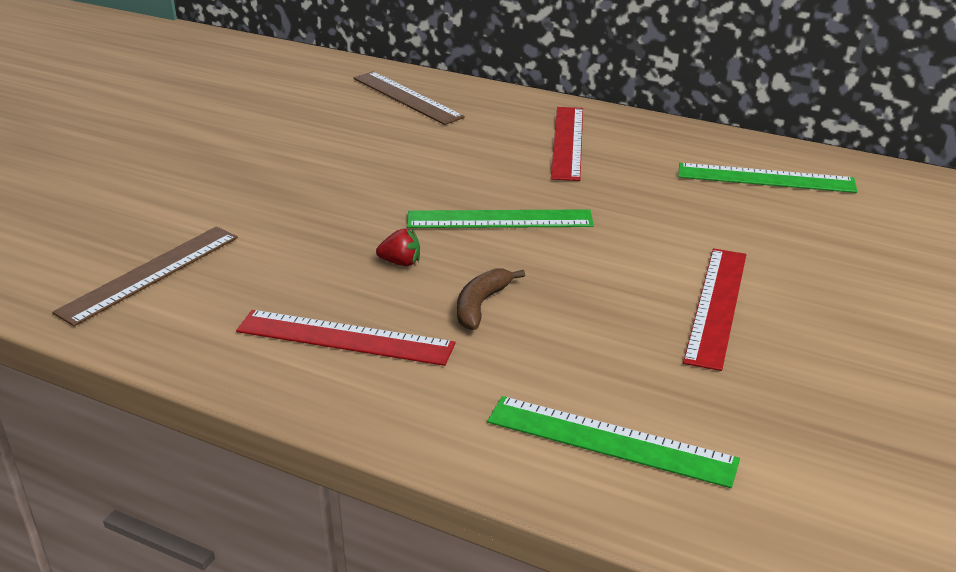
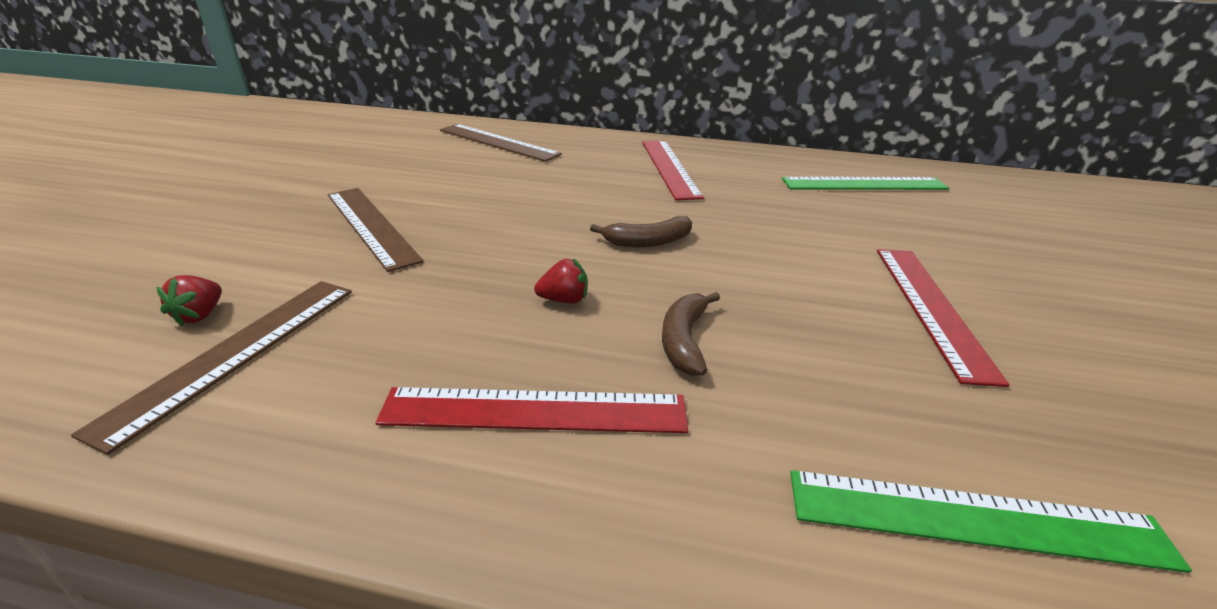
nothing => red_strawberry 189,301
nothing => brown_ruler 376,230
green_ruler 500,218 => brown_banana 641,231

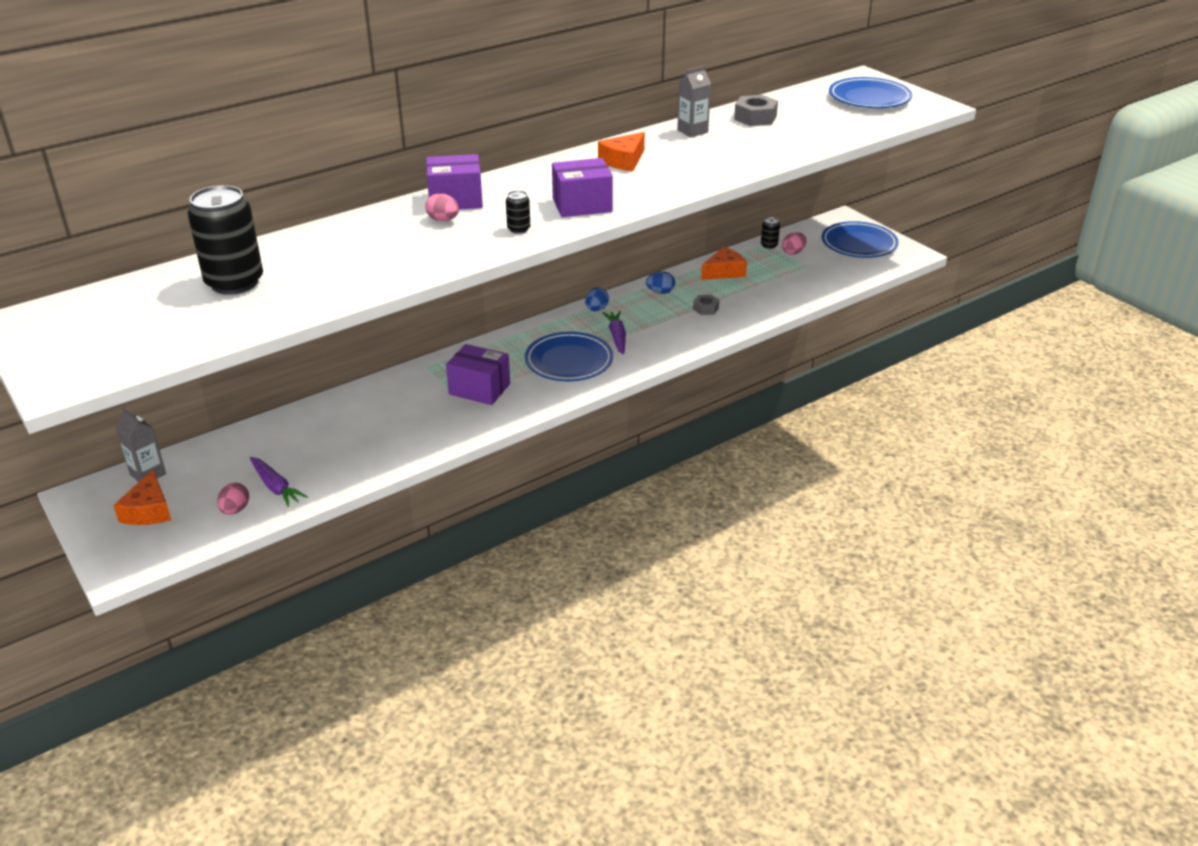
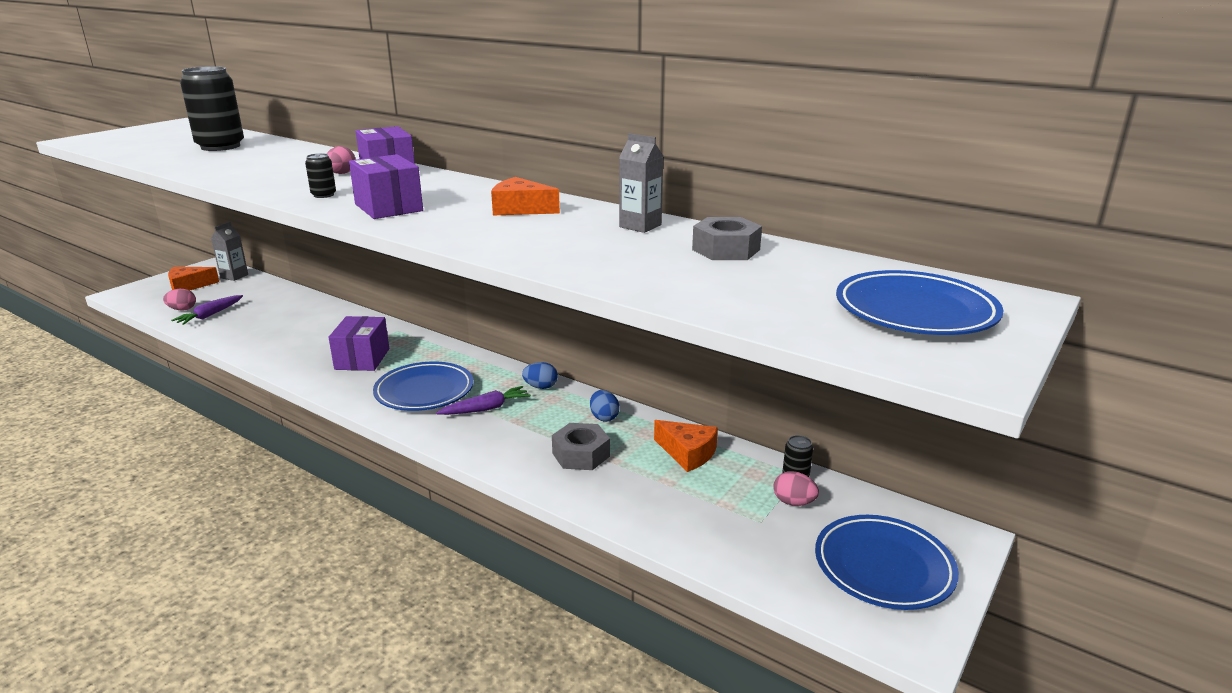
grey_nut 706,305 => grey_nut 581,446, x1.64

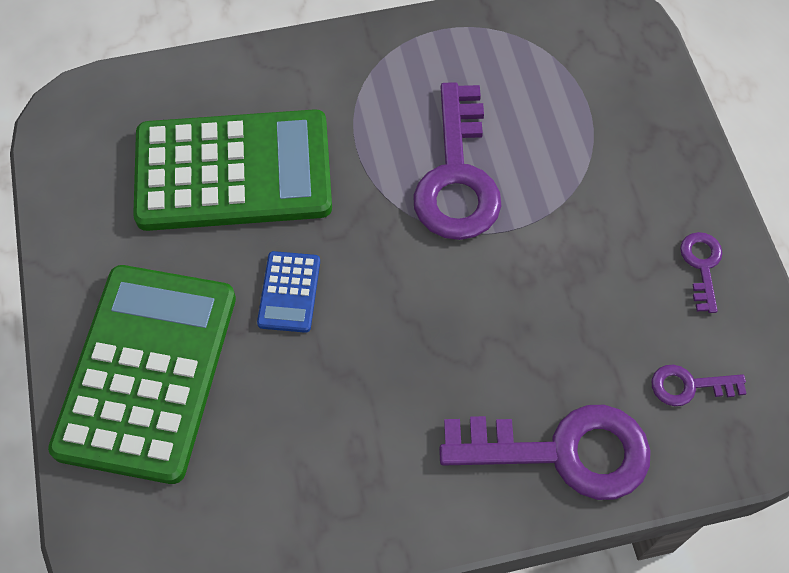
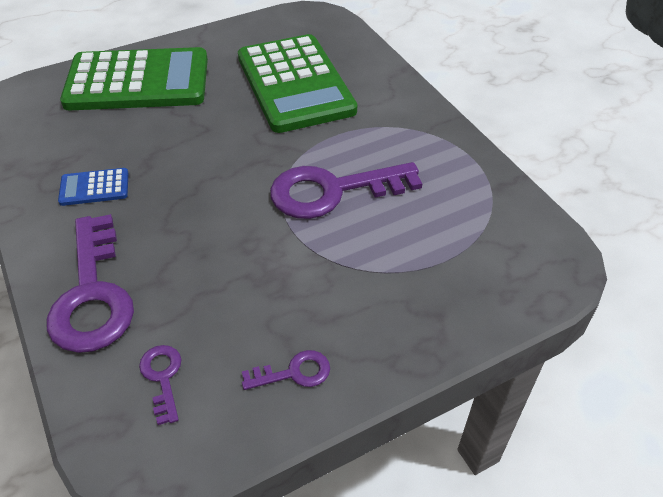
blue_calculator 288,292 => blue_calculator 93,187, moved

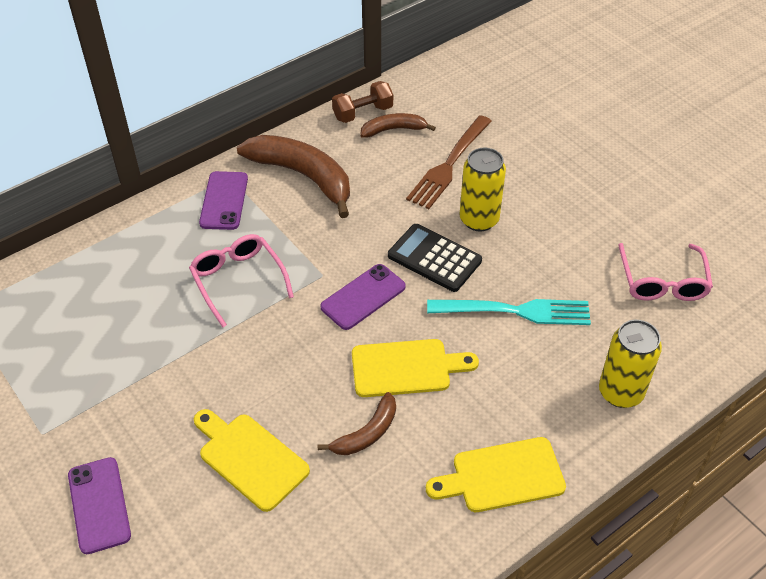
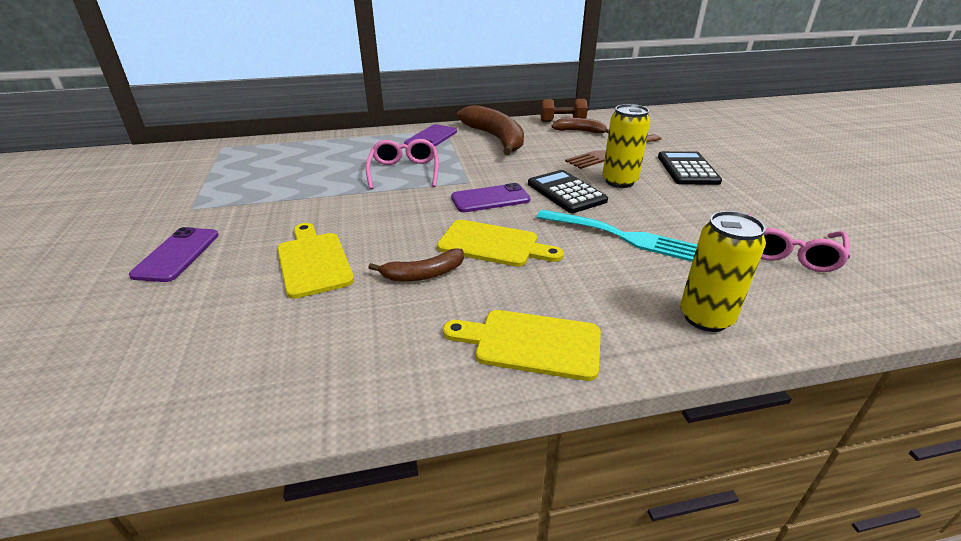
nothing => black_calculator 690,168

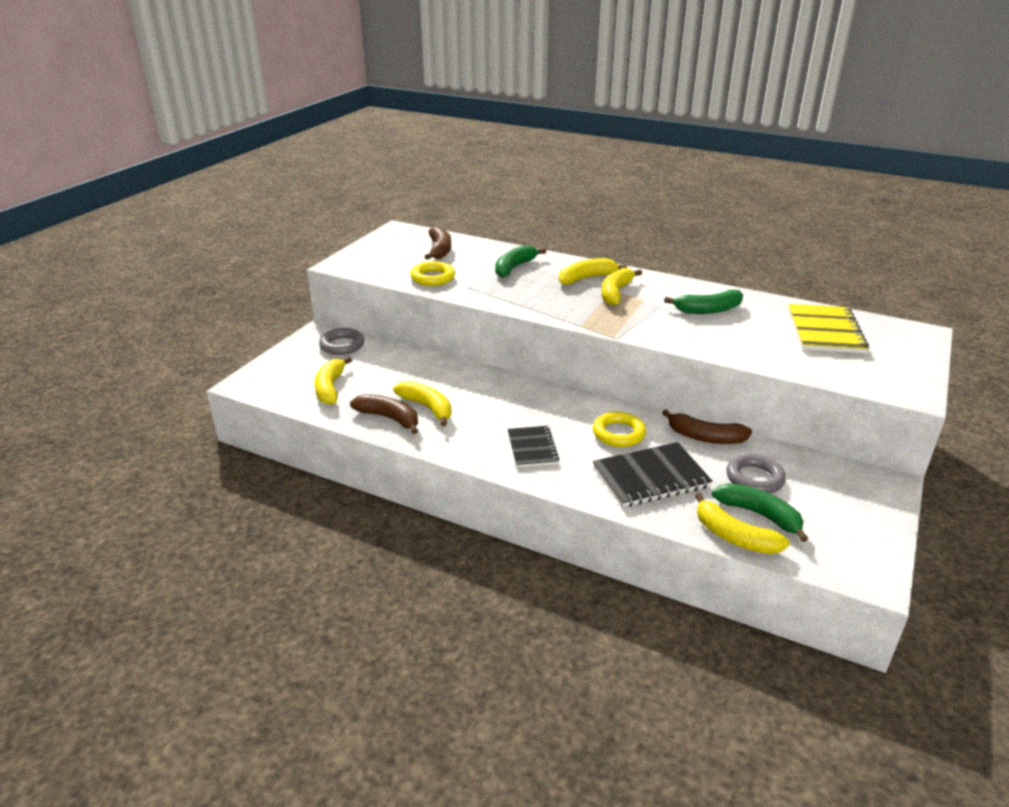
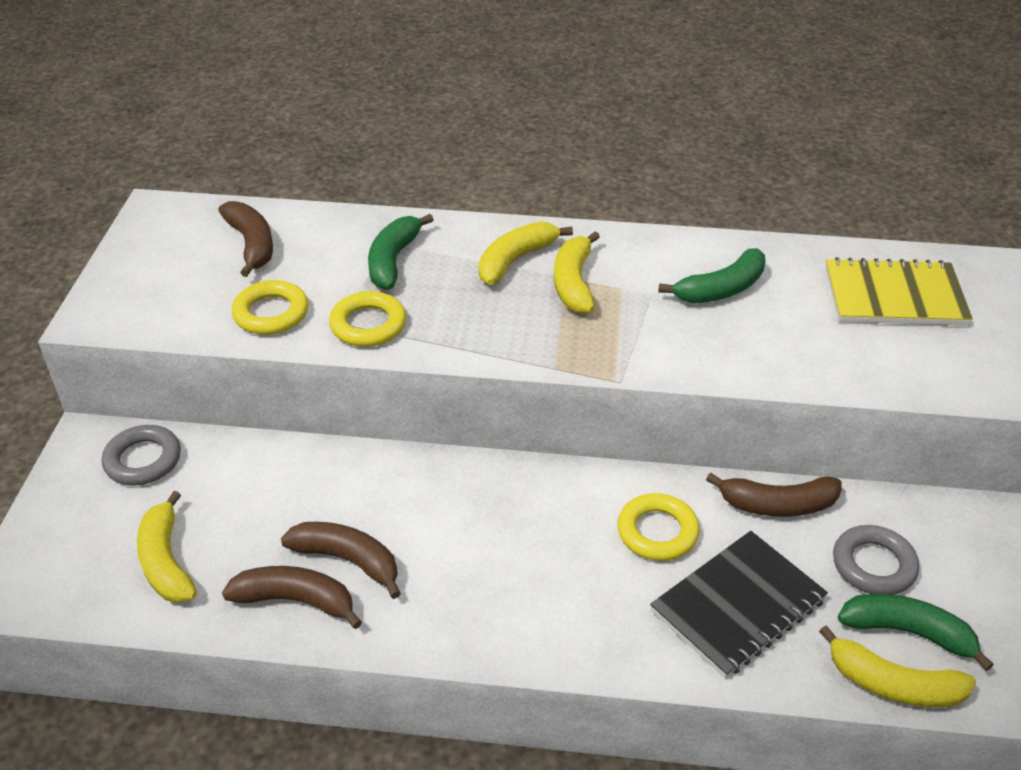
black_notebook 533,447 => nothing
nothing => yellow_ring 367,319
yellow_banana 422,403 => brown_banana 341,560
yellow_notebook 828,329 => yellow_notebook 899,291, 75 degrees counterclockwise

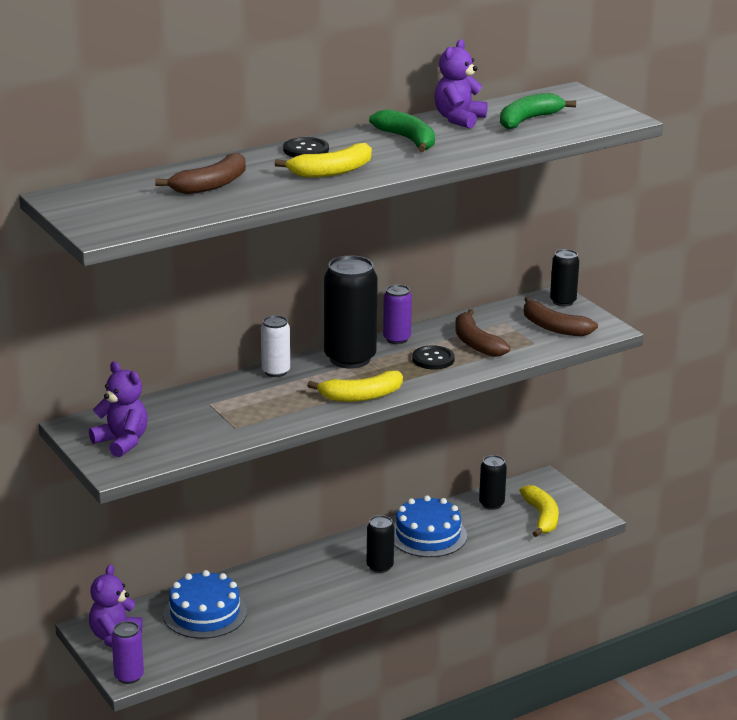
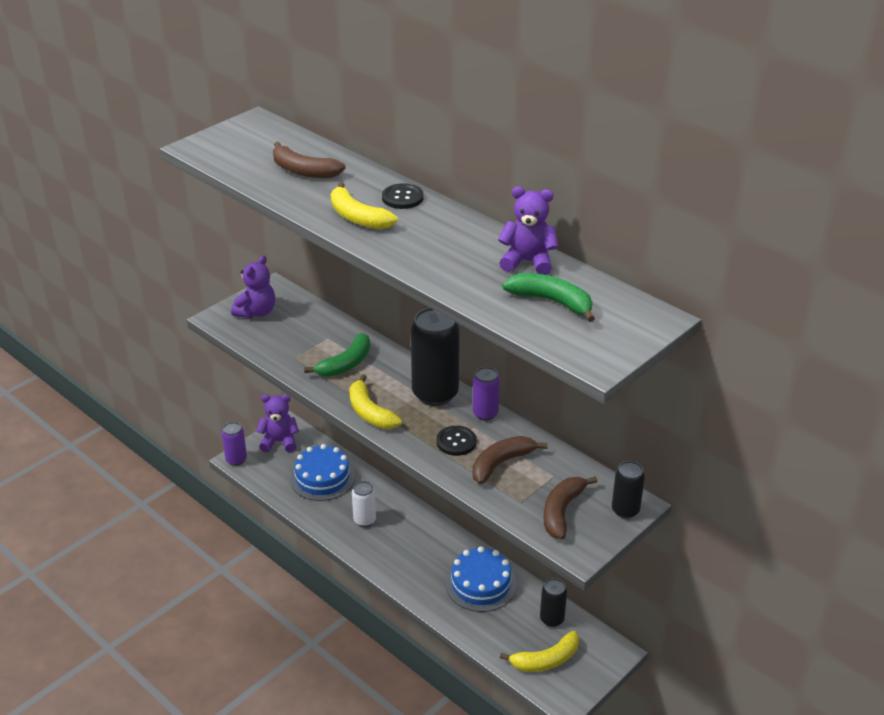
black_can 380,544 => nothing
white_can 275,346 => white_can 364,504, moved
green_banana 402,130 => green_banana 337,355, moved

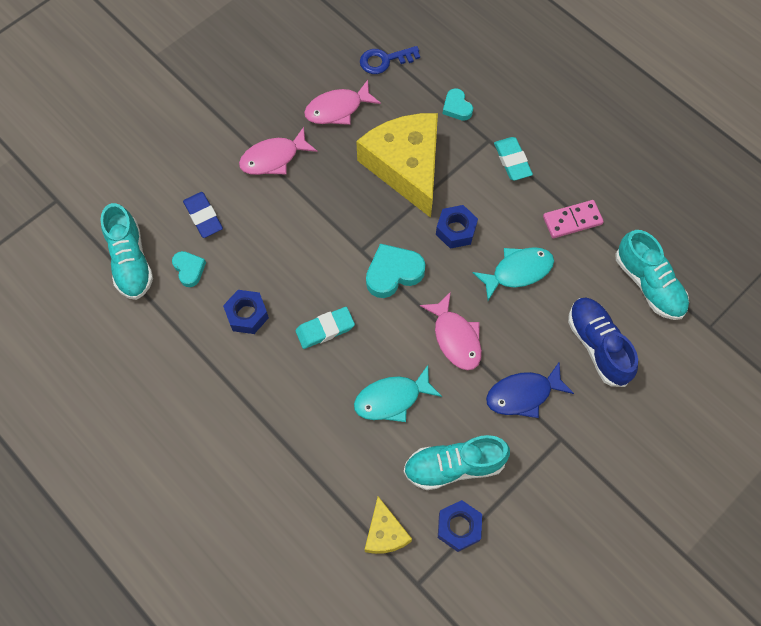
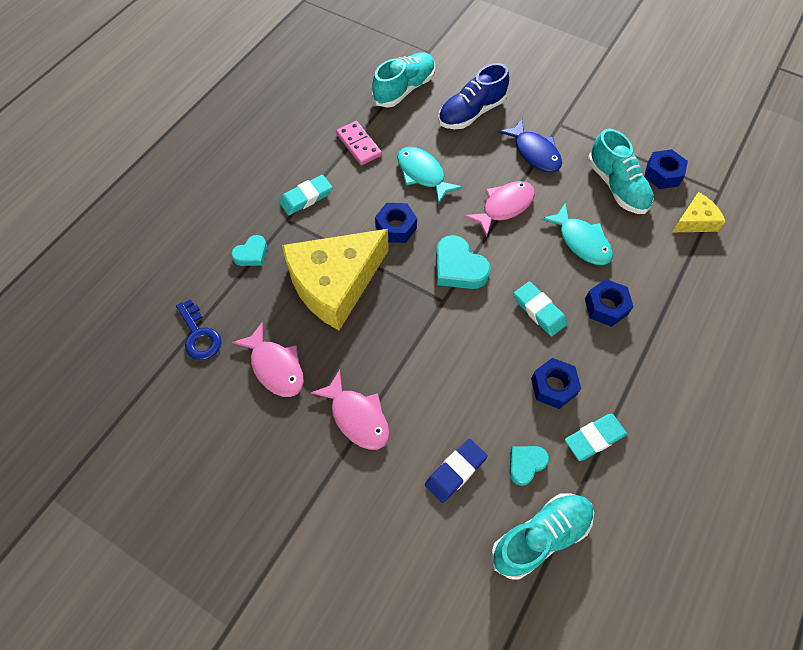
nothing => turquoise_eraser 596,437
nothing => blue_nut 609,303

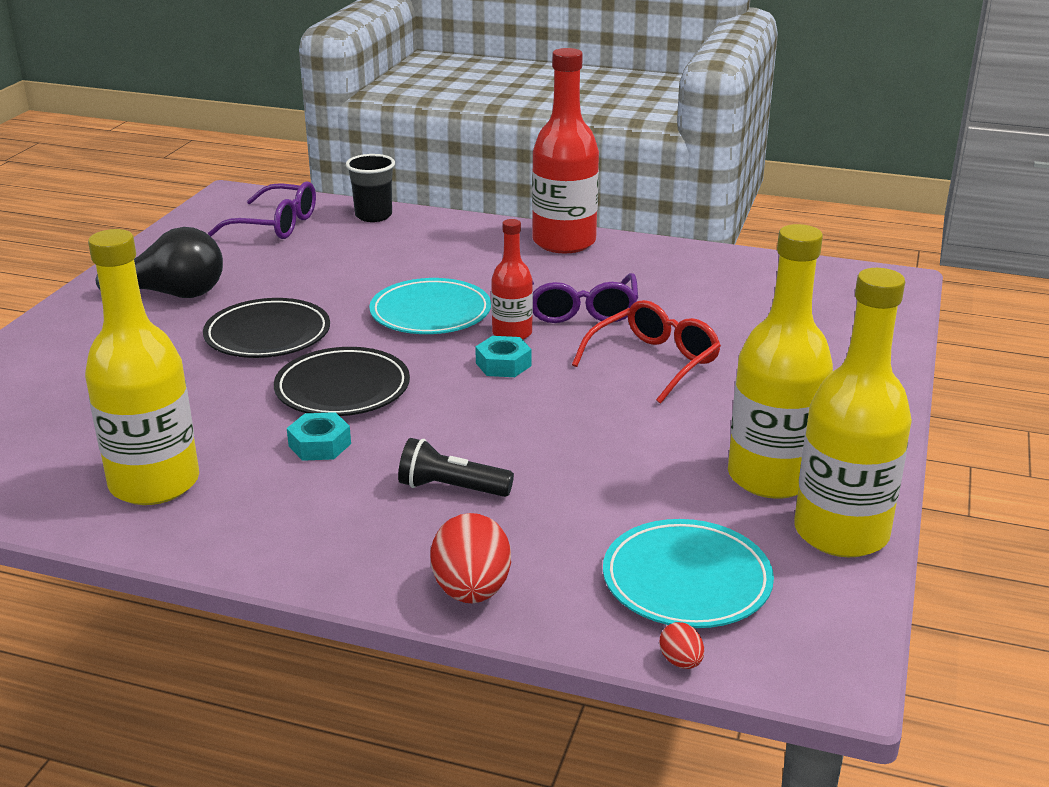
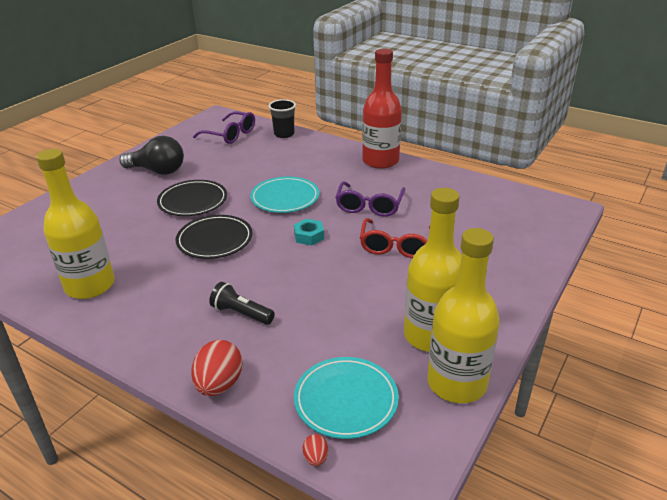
turquoise_nut 319,436 => nothing
red_bottle 512,279 => nothing
red_glasses 646,352 => red_glasses 395,238, 135 degrees clockwise

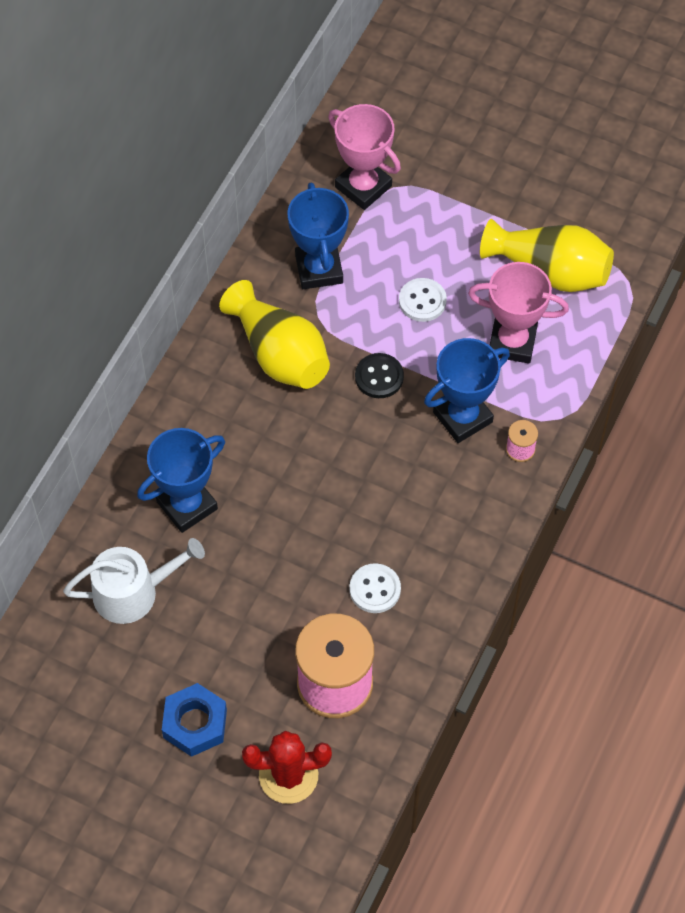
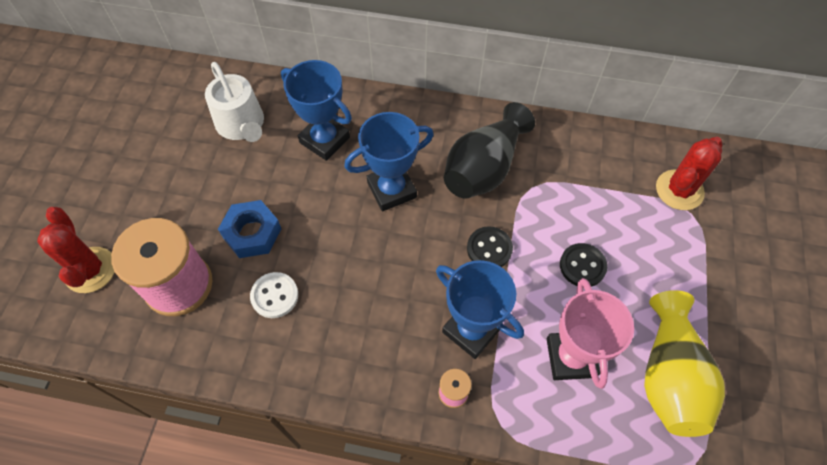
blue_nut 194,720 => blue_nut 249,229, moved
blue_trophy 318,236 => blue_trophy 389,161, moved
pink_trophy 364,157 => red_cactus 689,173
yellow_vase 274,334 => black_vase 489,150
white_button 423,300 => black_button 583,265

